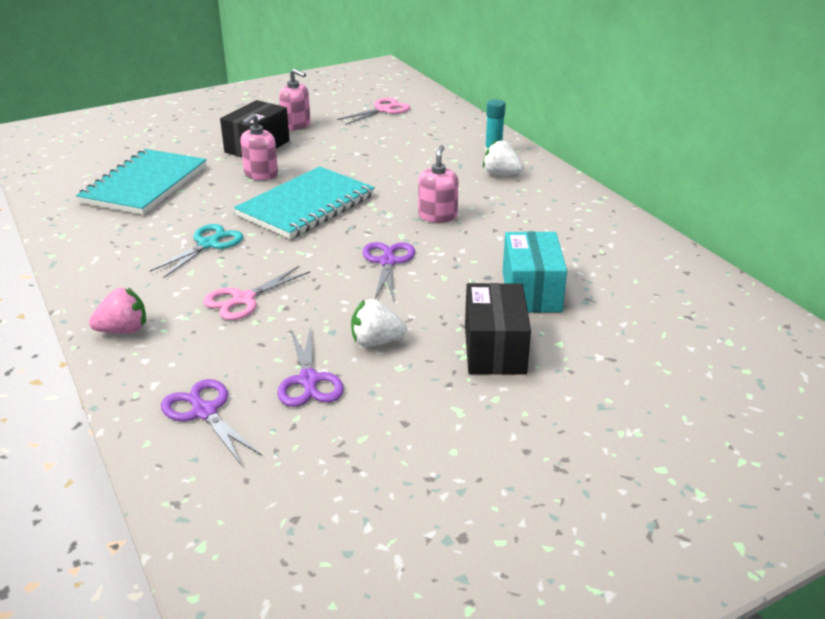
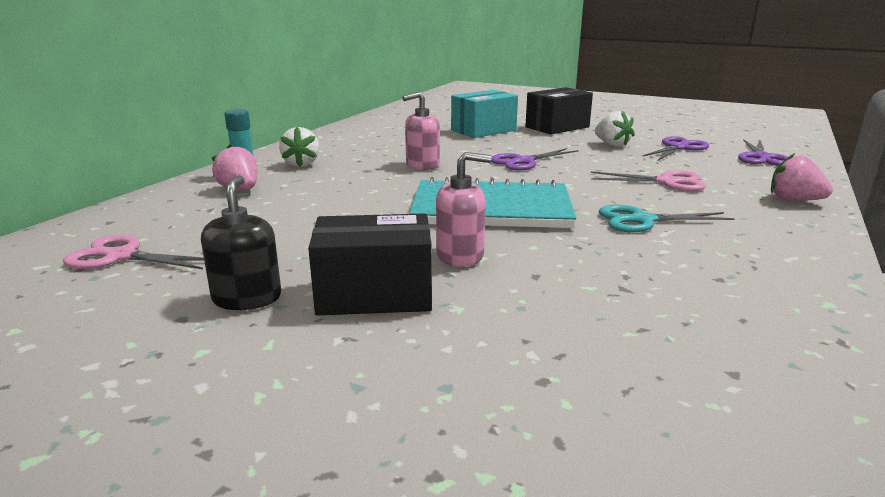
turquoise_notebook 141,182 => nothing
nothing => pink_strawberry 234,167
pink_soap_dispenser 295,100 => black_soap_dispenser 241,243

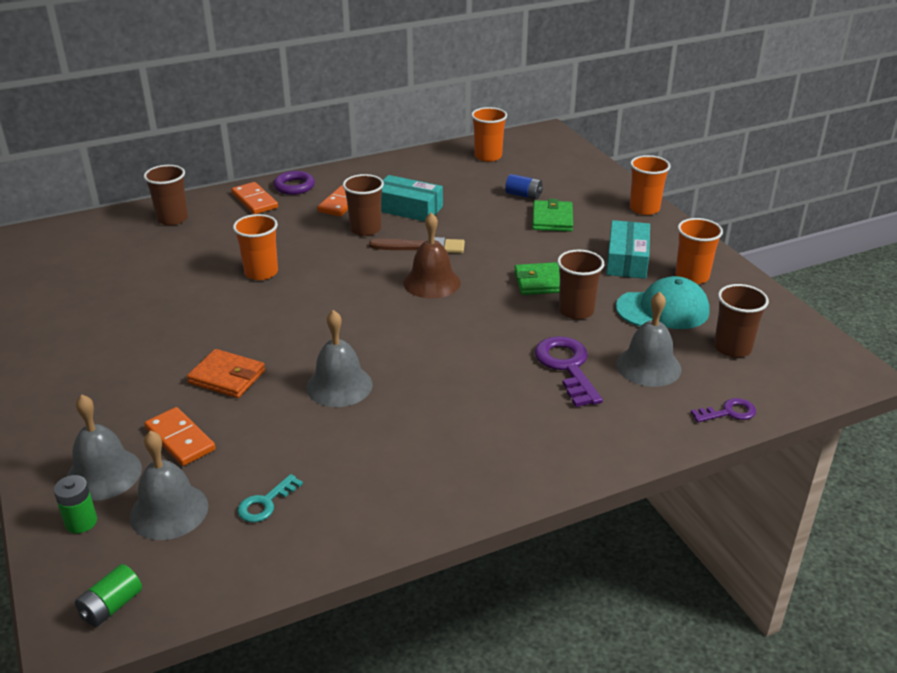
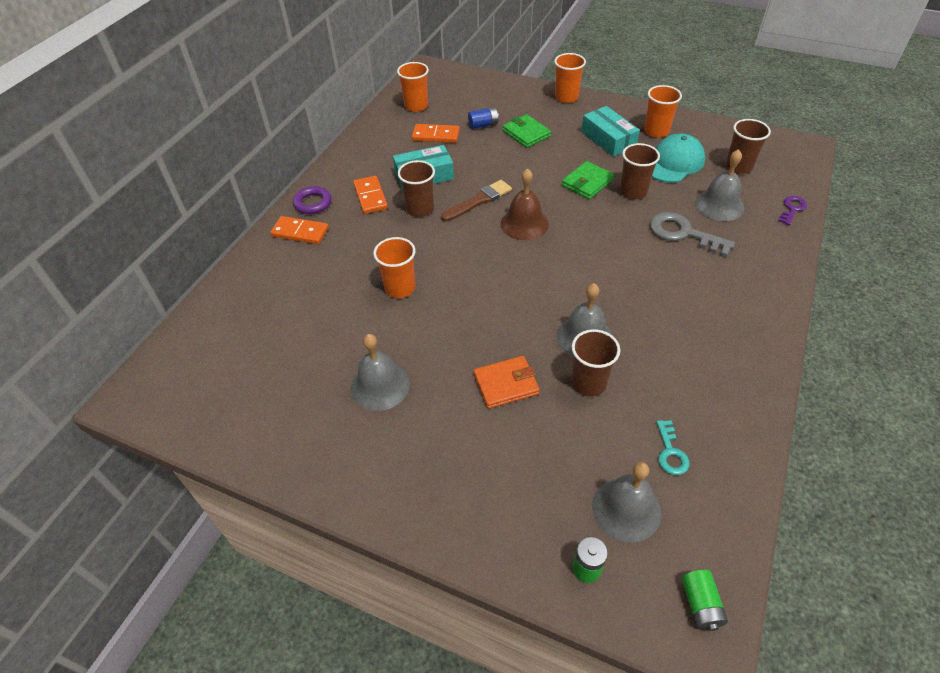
grey_bell 104,448 => grey_bell 380,372, moved
brown_cup 166,195 => brown_cup 596,362, moved
orange_domino 180,436 => orange_domino 436,133, moved
purple_key 569,371 => grey_key 692,234

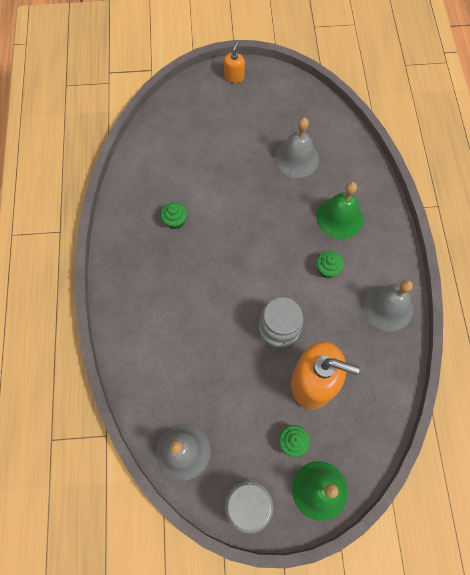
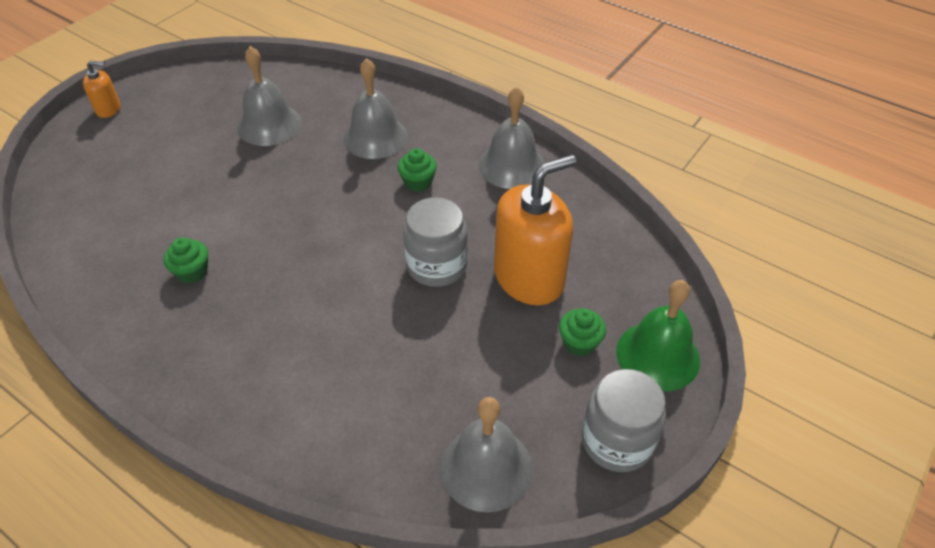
green_bell 339,210 => grey_bell 375,108
orange_soap_dispenser 234,62 => orange_soap_dispenser 102,89, 120 degrees clockwise

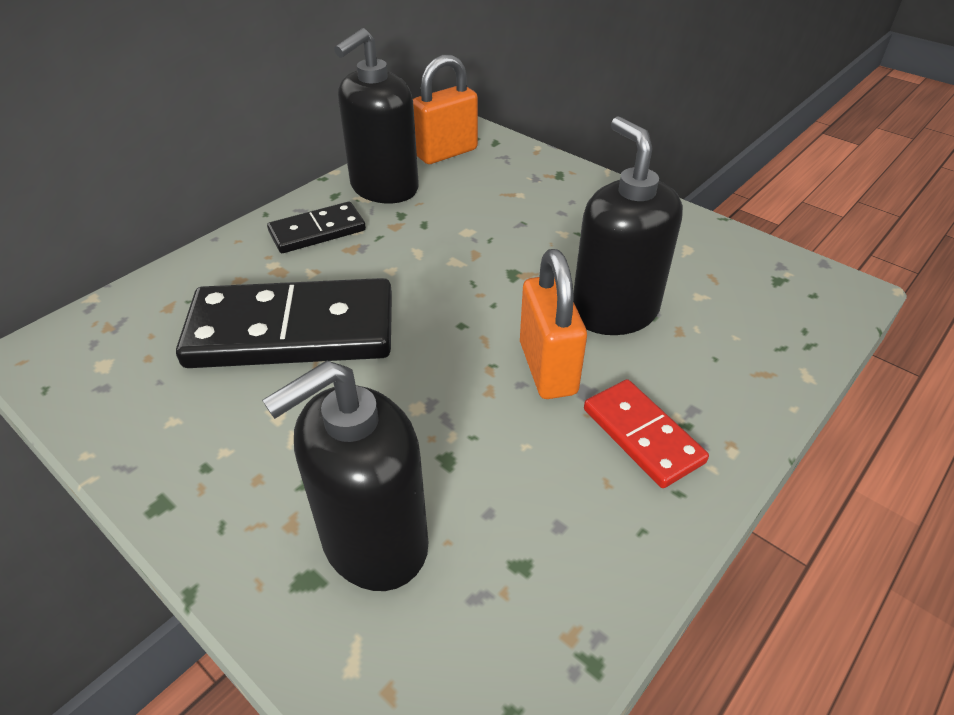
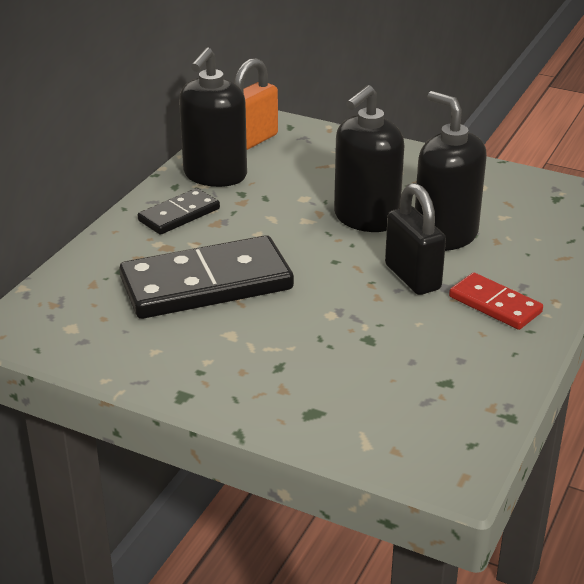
black_soap_dispenser 345,475 => black_soap_dispenser 369,158, moved
orange_padlock 553,324 => black_padlock 415,239

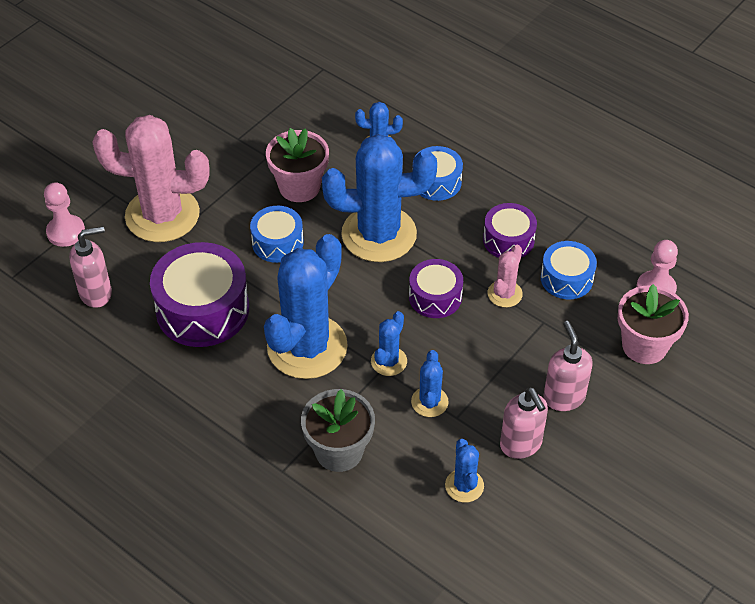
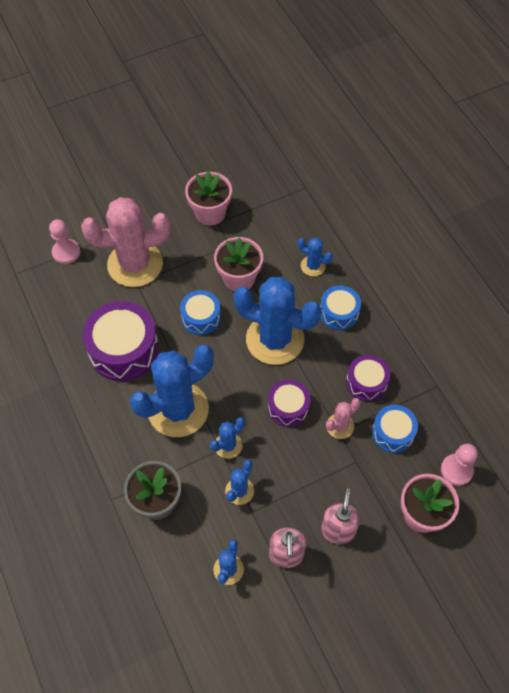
pink_soap_dispenser 90,267 => nothing
nothing => pink_flower_pot 208,198
pink_cactus 150,178 => pink_cactus 126,242, 45 degrees counterclockwise

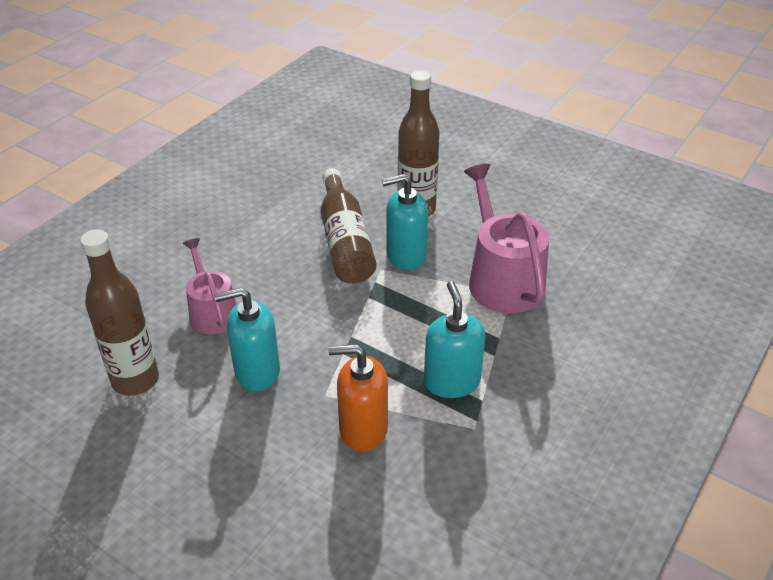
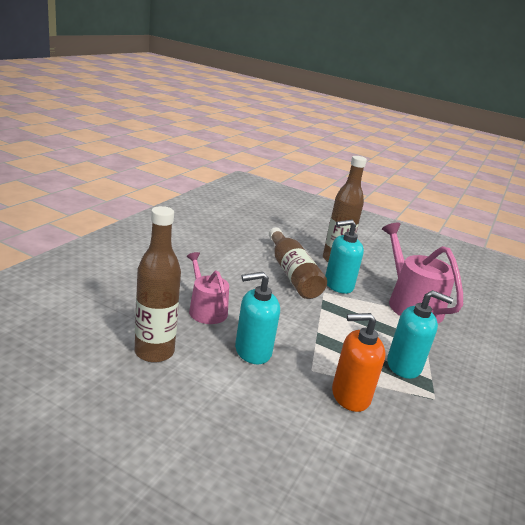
turquoise_soap_dispenser 455,339 => turquoise_soap_dispenser 420,334, 120 degrees clockwise

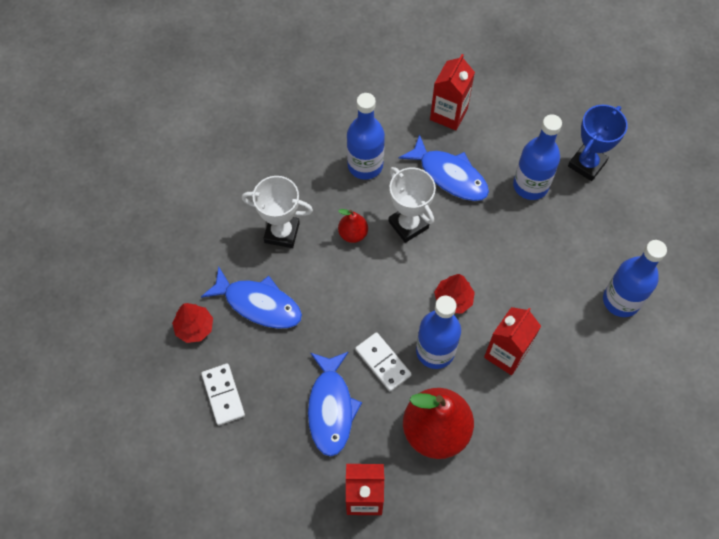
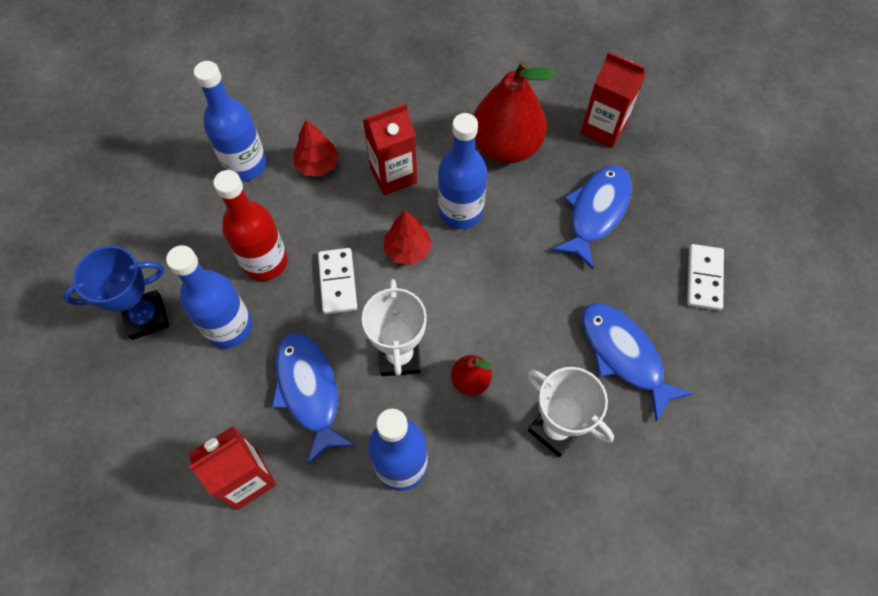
nothing => red_bottle 250,225
red_tree 192,323 => red_tree 316,148, moved
white_domino 383,362 => white_domino 337,281, moved

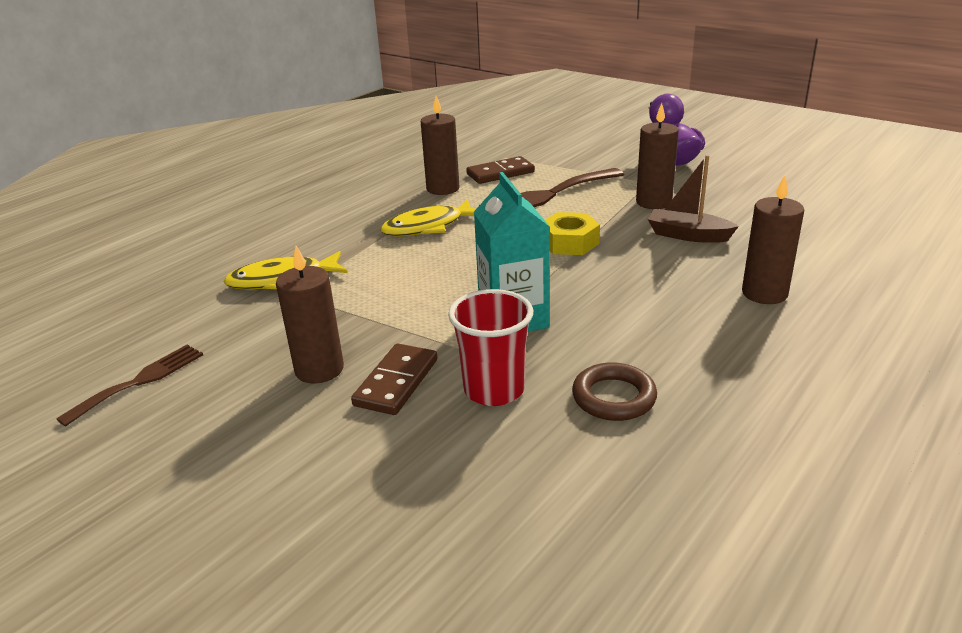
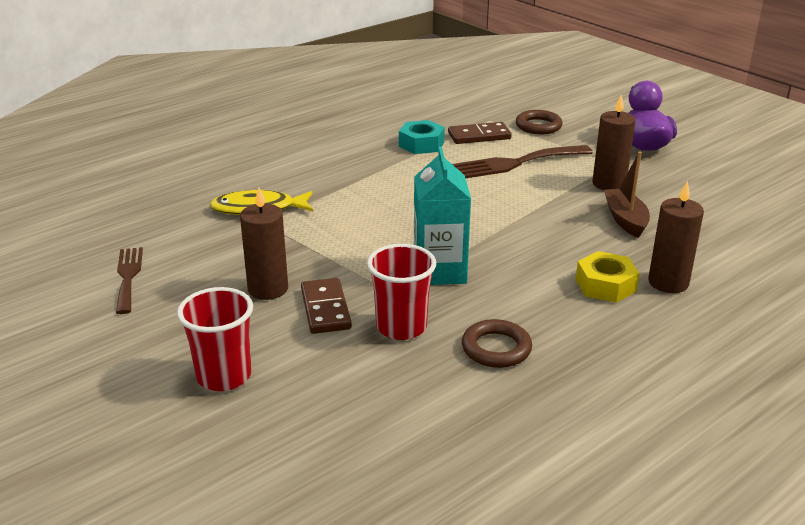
yellow_fish 428,218 => nothing
nothing => red_cup 215,339
nothing => brown_ring 539,122
yellow_nut 572,233 => yellow_nut 608,277, moved
brown_candle 440,145 => turquoise_nut 422,137
brown_fork 129,386 => brown_fork 129,280, 60 degrees counterclockwise
brown_domino 394,379 => brown_domino 326,306, 45 degrees counterclockwise
brown_boat 693,199 => brown_boat 627,195, 45 degrees clockwise

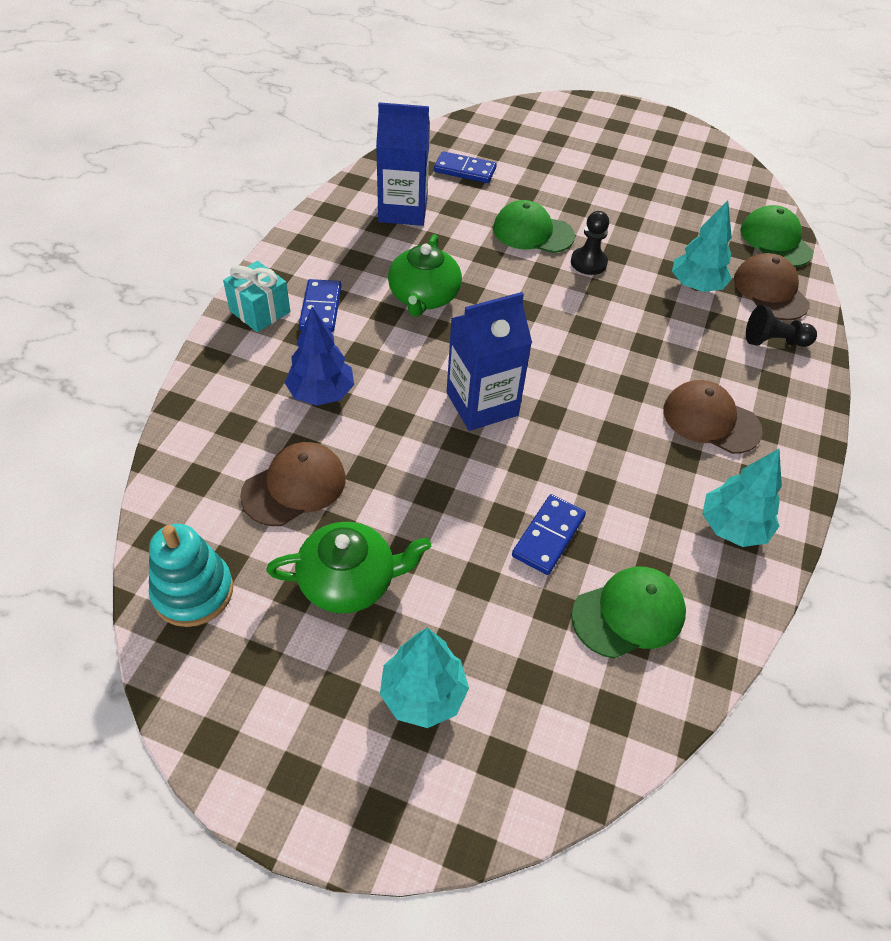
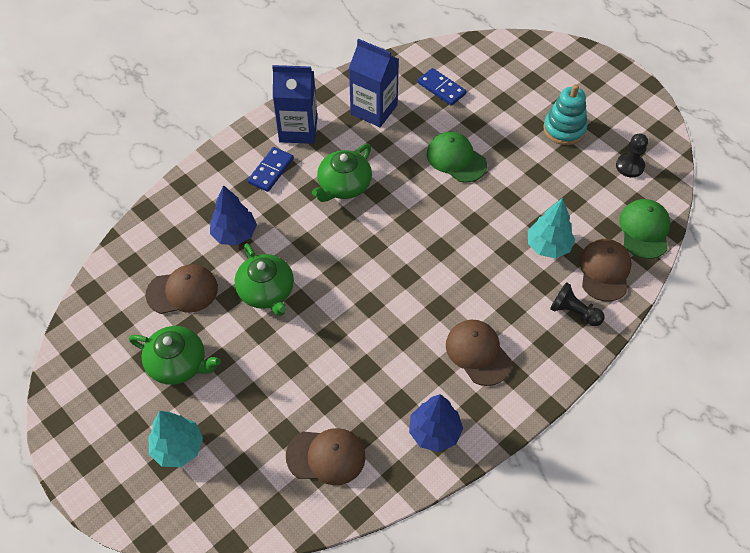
turquoise_gift 256,296 => nothing
blue_domino 549,534 => nothing
nothing => green_teapot 264,279
turquoise_stacking_toy 191,575 => turquoise_stacking_toy 565,114, moved
blue_carton 489,361 => blue_carton 294,104, moved
black_pawn 590,243 => black_pawn 632,155, moved
green_cap 628,613 => brown_cap 326,456
turquoise_tree 742,498 => blue_tree 436,423

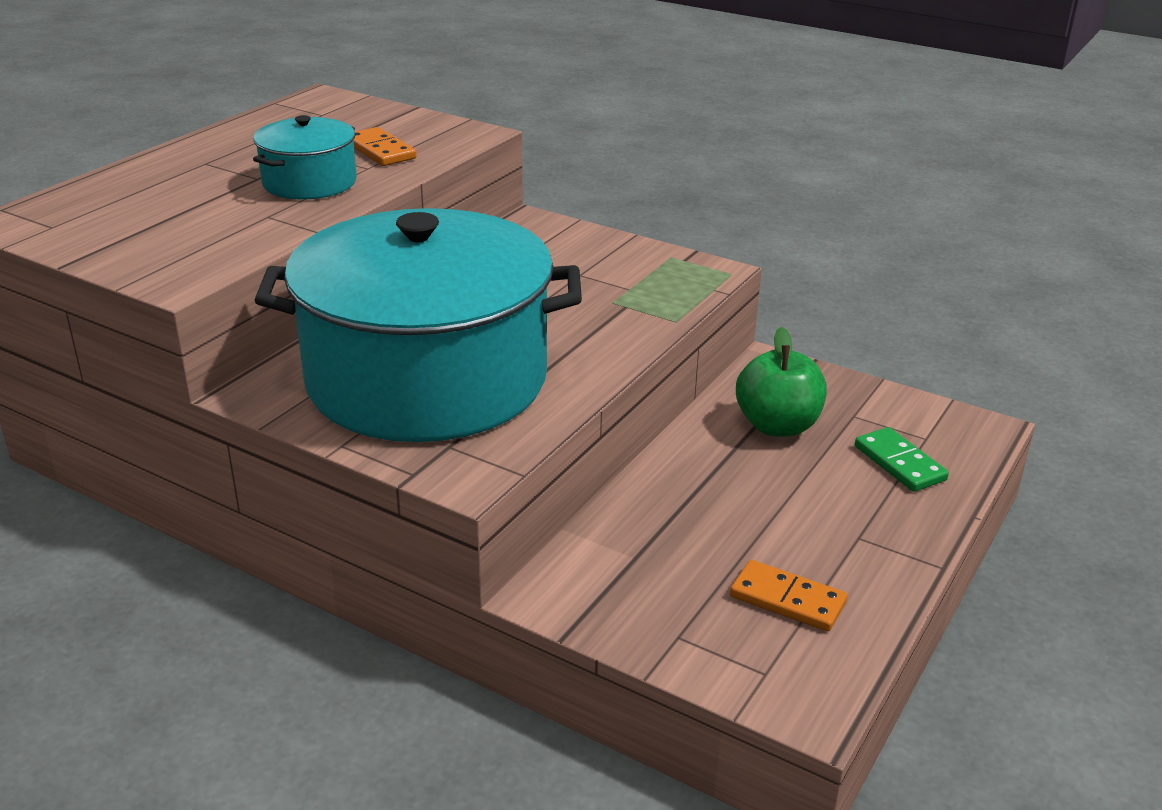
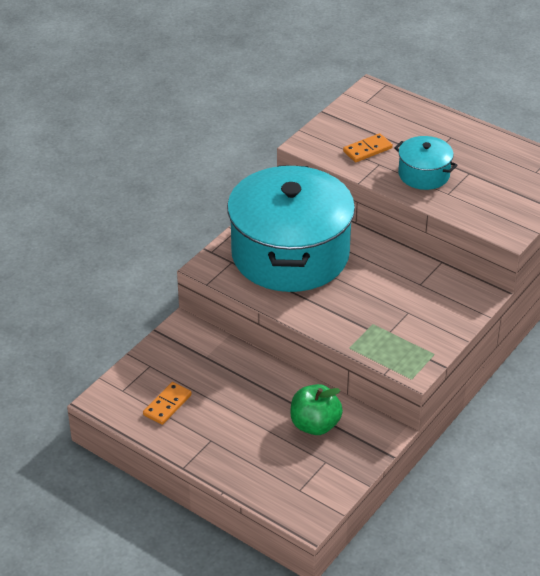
green_domino 902,459 => nothing
orange_domino 385,146 => orange_domino 368,147, moved

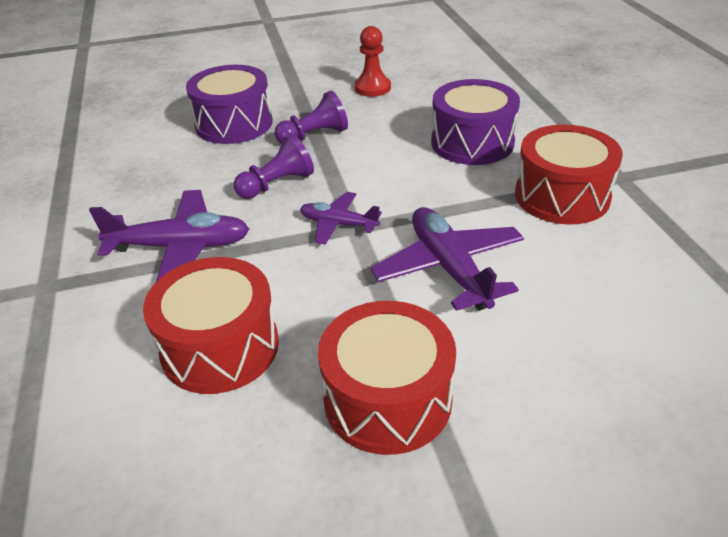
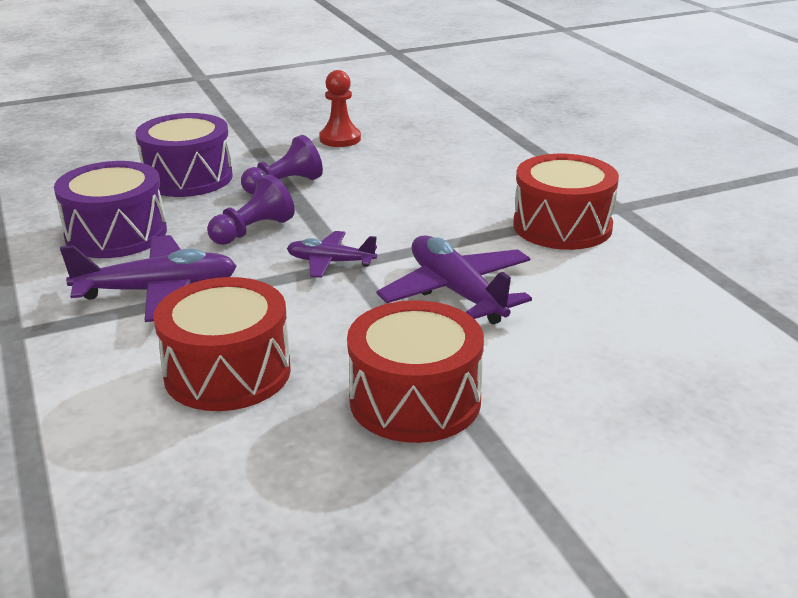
purple_drum 475,122 => purple_drum 110,209, moved

